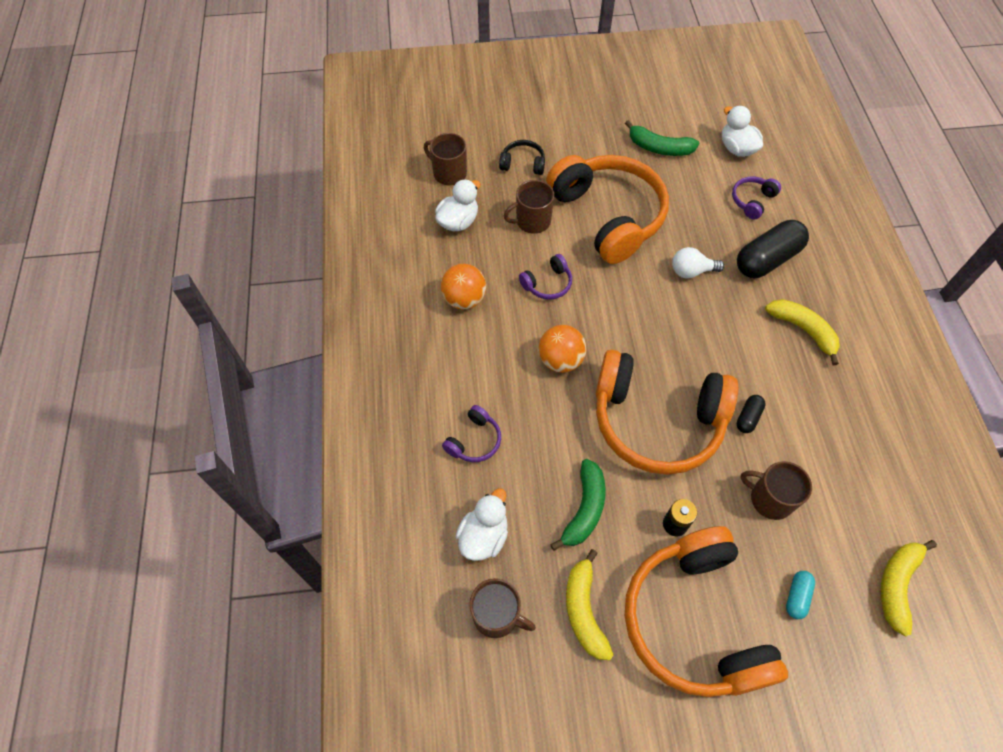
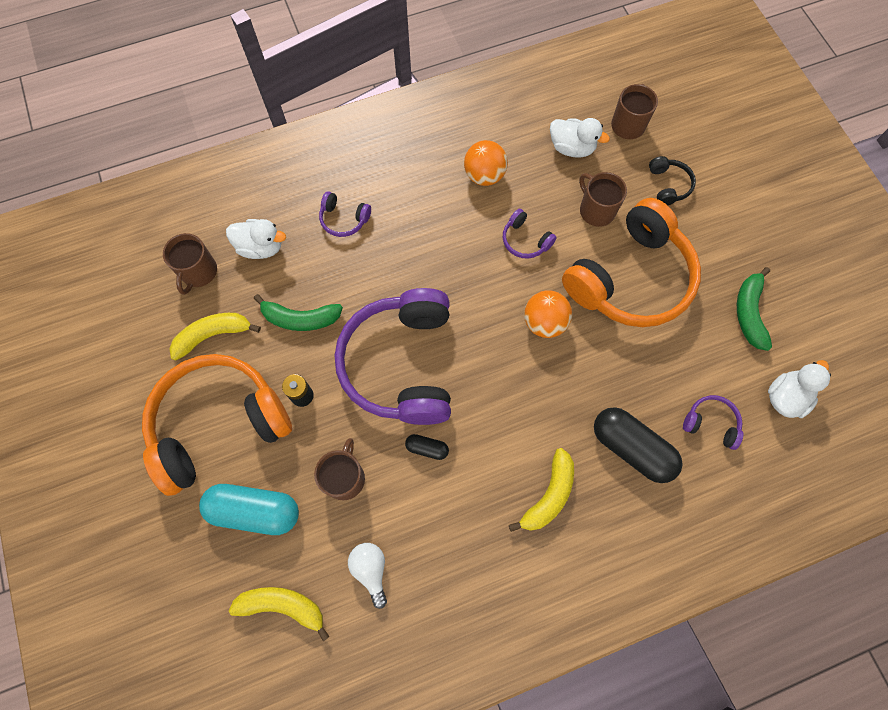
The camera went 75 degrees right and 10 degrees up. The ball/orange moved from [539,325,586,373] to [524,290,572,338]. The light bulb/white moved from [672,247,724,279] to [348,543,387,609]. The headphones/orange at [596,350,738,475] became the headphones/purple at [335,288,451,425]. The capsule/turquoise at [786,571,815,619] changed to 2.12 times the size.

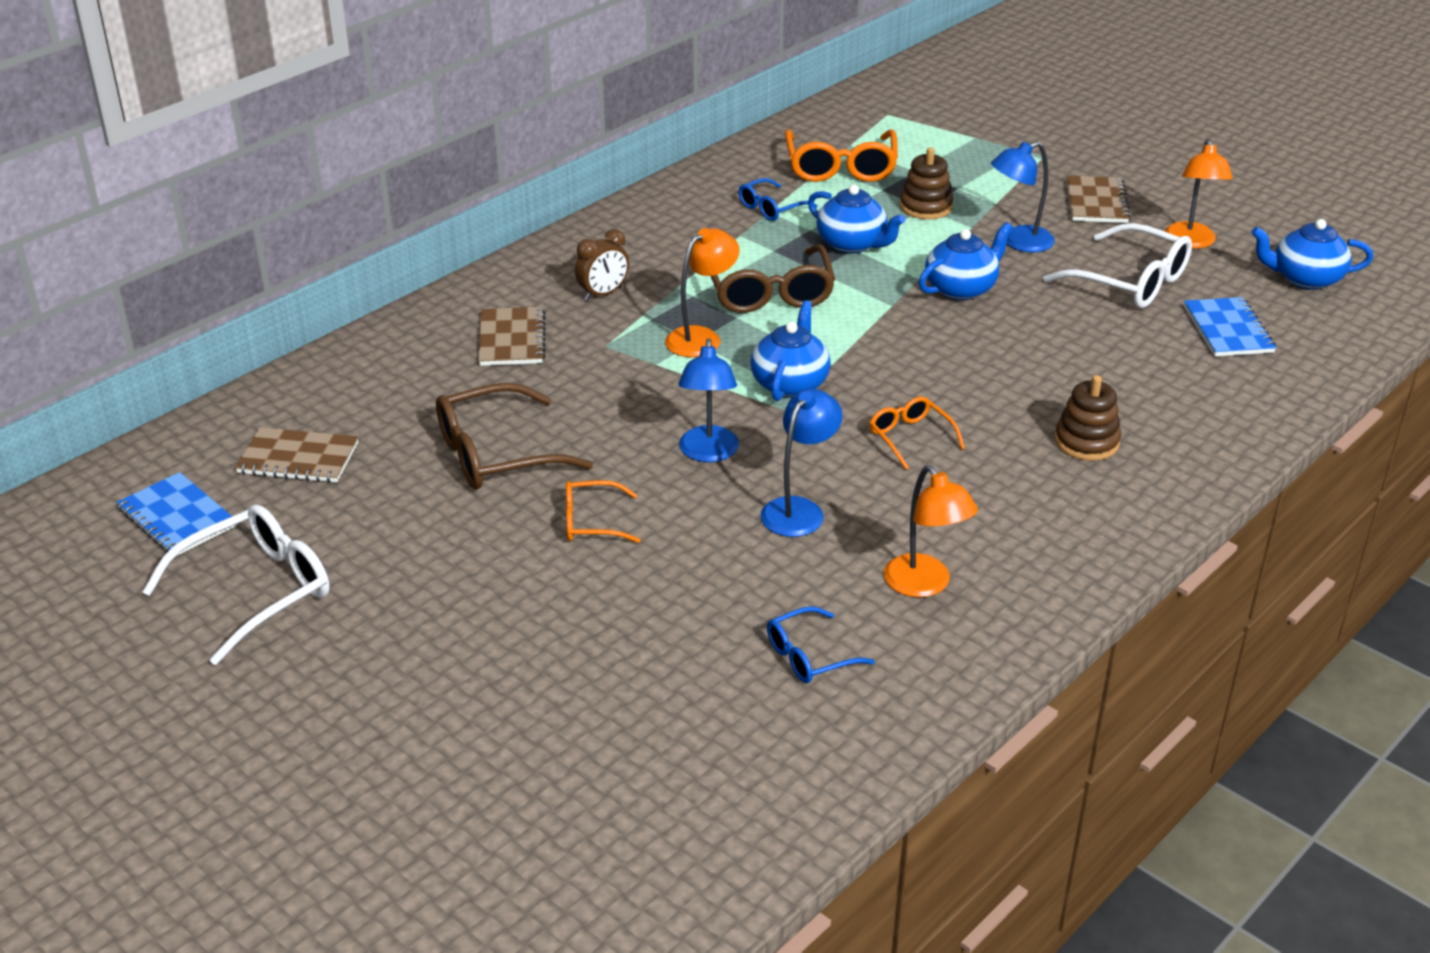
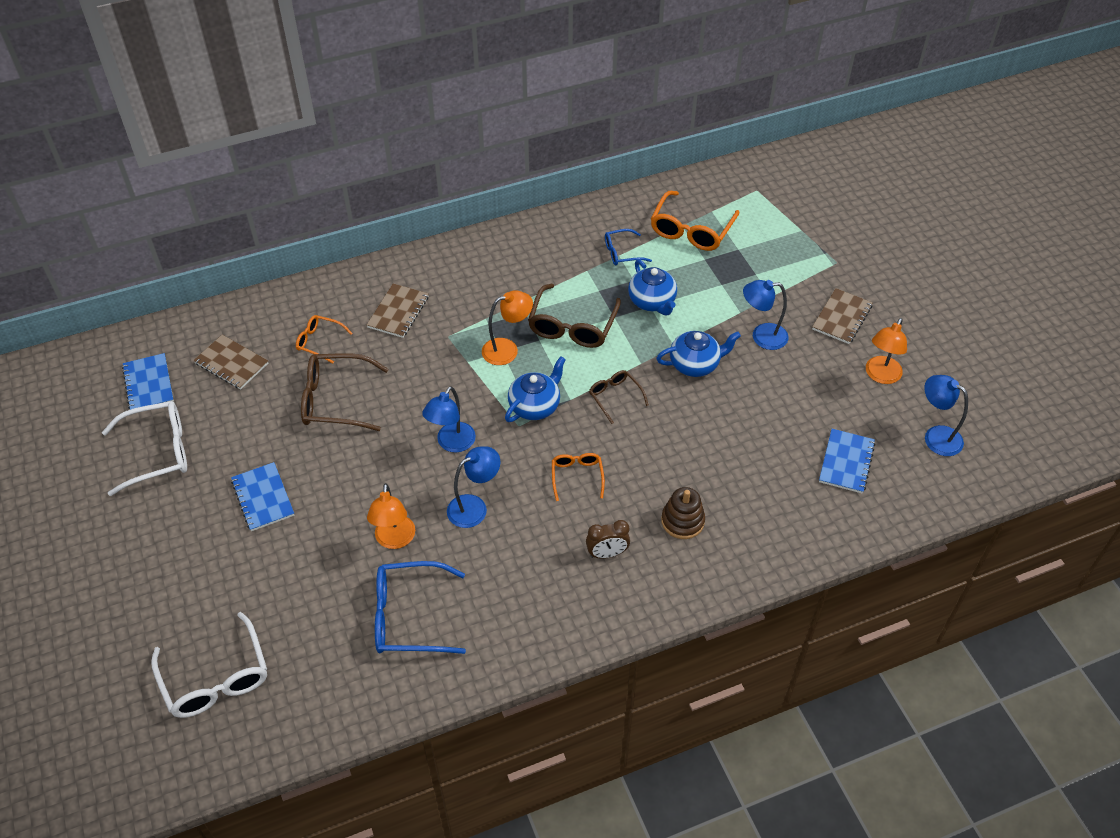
The camera went 25 degrees right and 15 degrees up. The stacking toy/brown at [900,147,953,219] disappeared. The notebook/blue at [231,462,294,531] appeared. The glasses/brown at [589,370,649,424] appeared. The glasses/orange moved from [566,480,641,543] to [296,315,352,363]. The clock/brown moved from [575,229,629,301] to [586,520,630,559]. The lamp/orange moved from [884,465,978,597] to [367,483,415,549]. The glasses/white moved from [1043,223,1192,308] to [151,612,267,718]. The teapot/blue at [1251,219,1373,290] was replaced by the lamp/blue at [924,375,968,456]. The glasses/blue at [767,606,875,683] changed to 1.78 times the size.

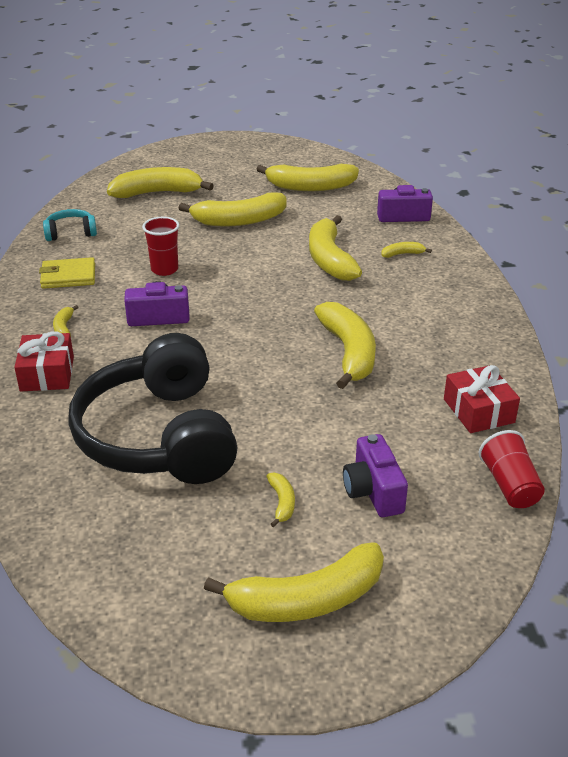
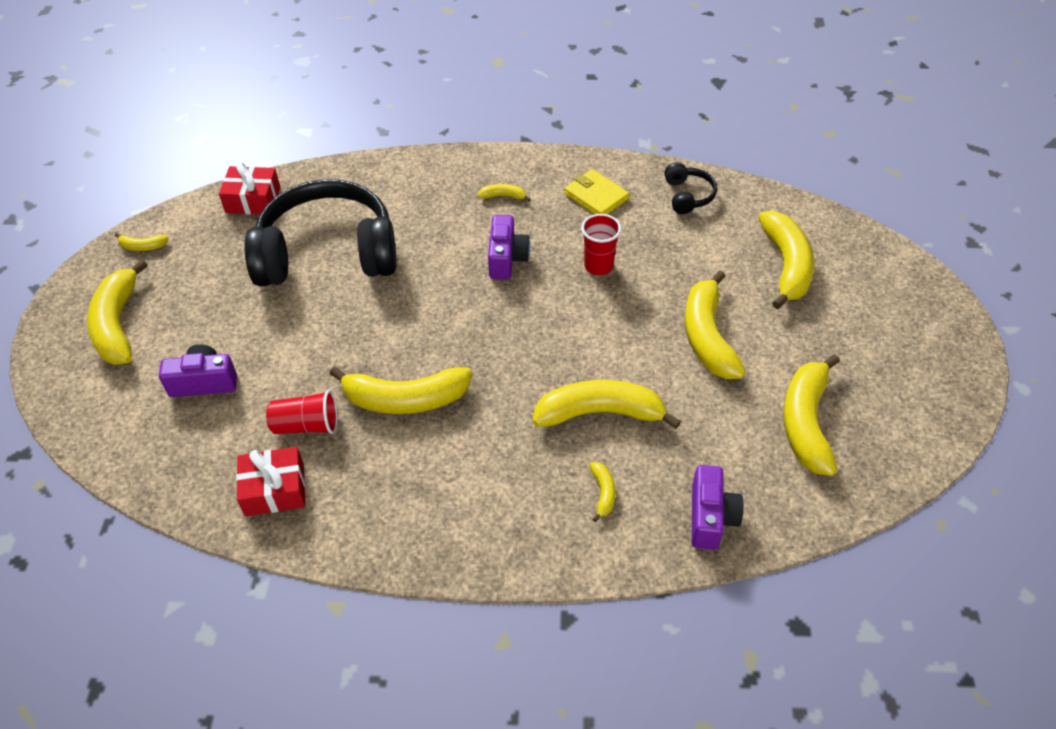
The camera went 100 degrees right and 15 degrees up. The gift/red moved from [14,331,74,391] to [219,162,281,215]. The banana/yellow moved from [266,473,295,527] to [115,233,169,251]. The cup/red moved from [479,430,545,508] to [266,390,338,434]. The headphones/turquoise at [43,209,97,241] became the headphones/black at [664,163,717,214]. The wallet/yellow at [39,257,95,289] turned 45 degrees counterclockwise.

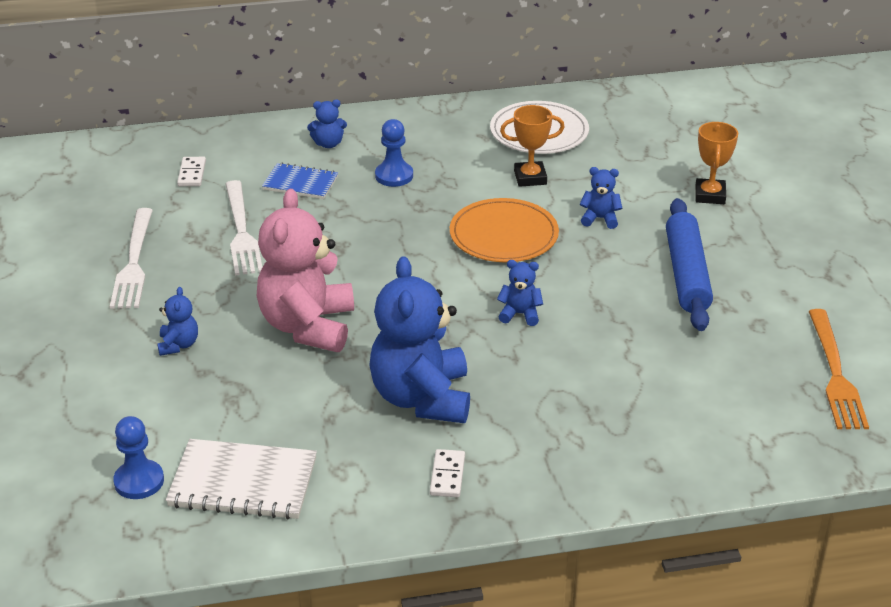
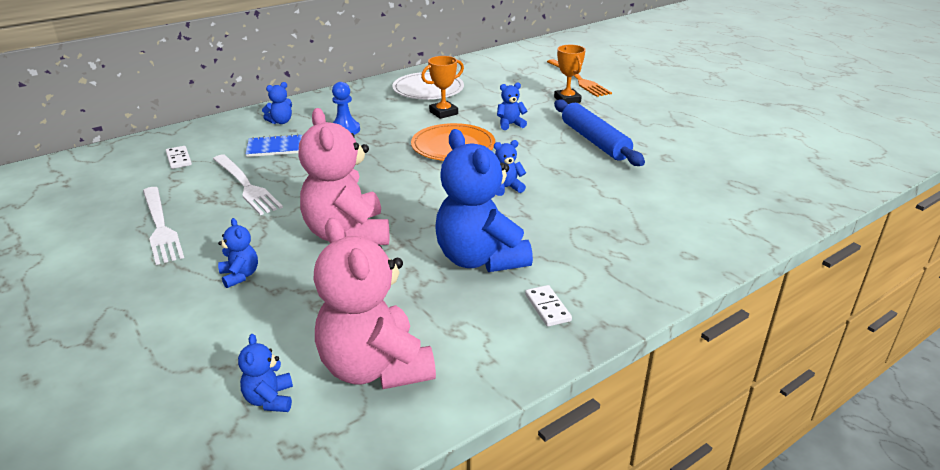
The camera went 25 degrees left and 5 degrees down. The fork/orange moved from [808,309,869,429] to [547,59,612,97]. The pawn/blue at [113,416,164,499] was replaced by the teddy bear/blue at [238,334,293,412]. The notebook/white at [166,439,317,520] was replaced by the teddy bear/pink at [313,218,436,389].

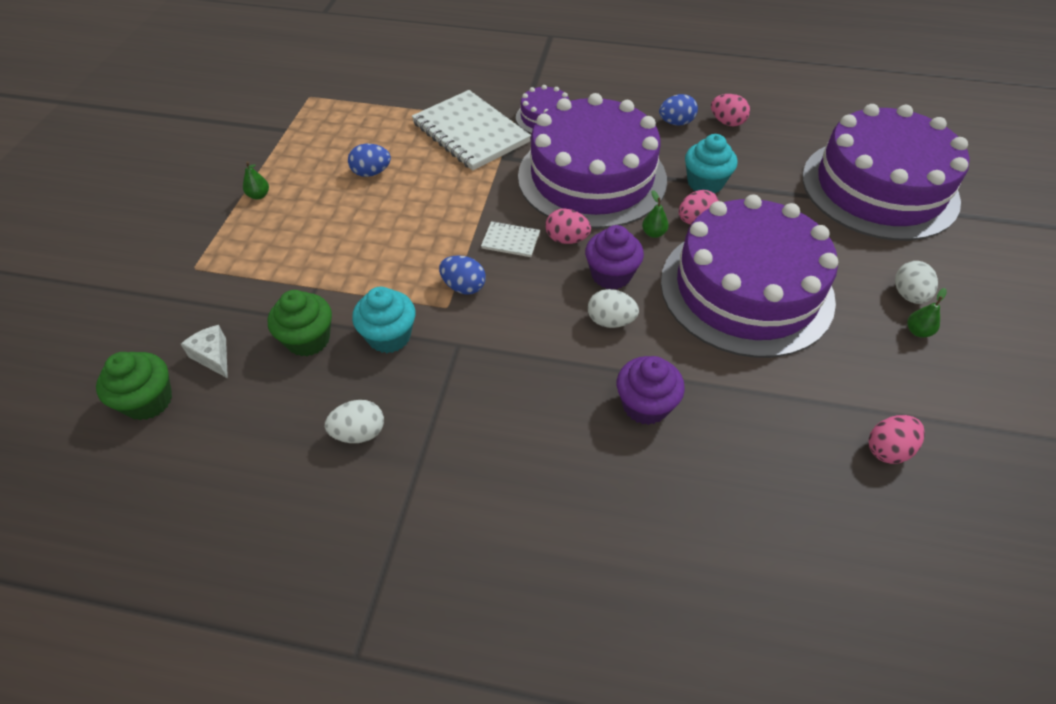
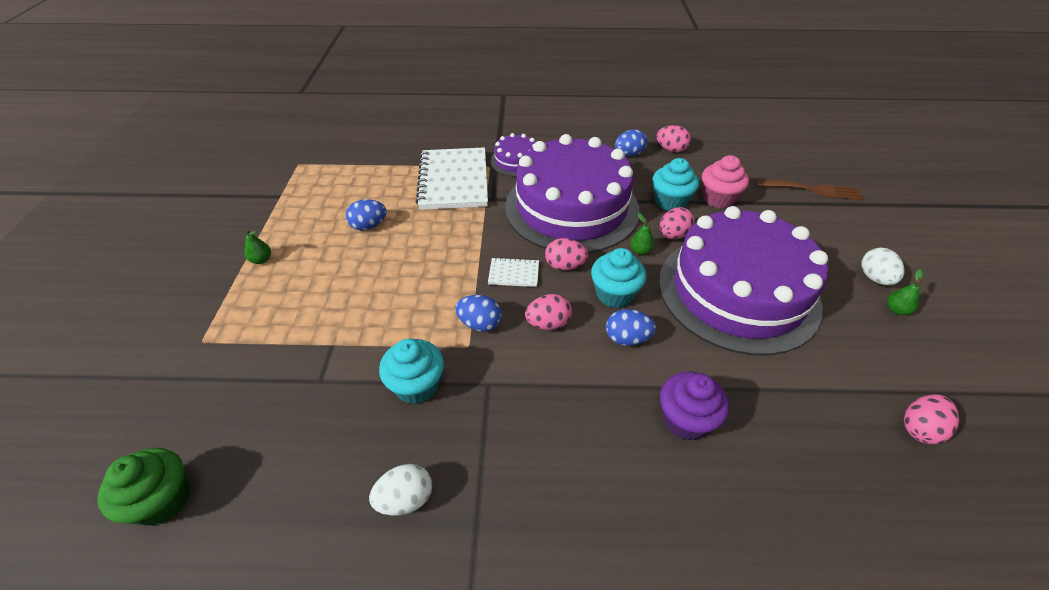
The camera went 10 degrees left and 5 degrees down. The cheese/white at [181,325,228,378] disappeared. The cupcake/green at [268,290,332,356] disappeared. The egg/pink at [525,294,572,330] appeared. The cupcake/pink at [702,155,749,209] appeared. The cake/purple at [802,104,970,241] was replaced by the fork/brown at [756,179,864,200]. The cupcake/purple at [585,225,644,289] became the cupcake/turquoise at [591,248,646,308]. The egg/white at [588,289,639,328] became the egg/blue at [606,309,656,346]. The notebook/white at [412,90,531,171] turned 45 degrees clockwise.

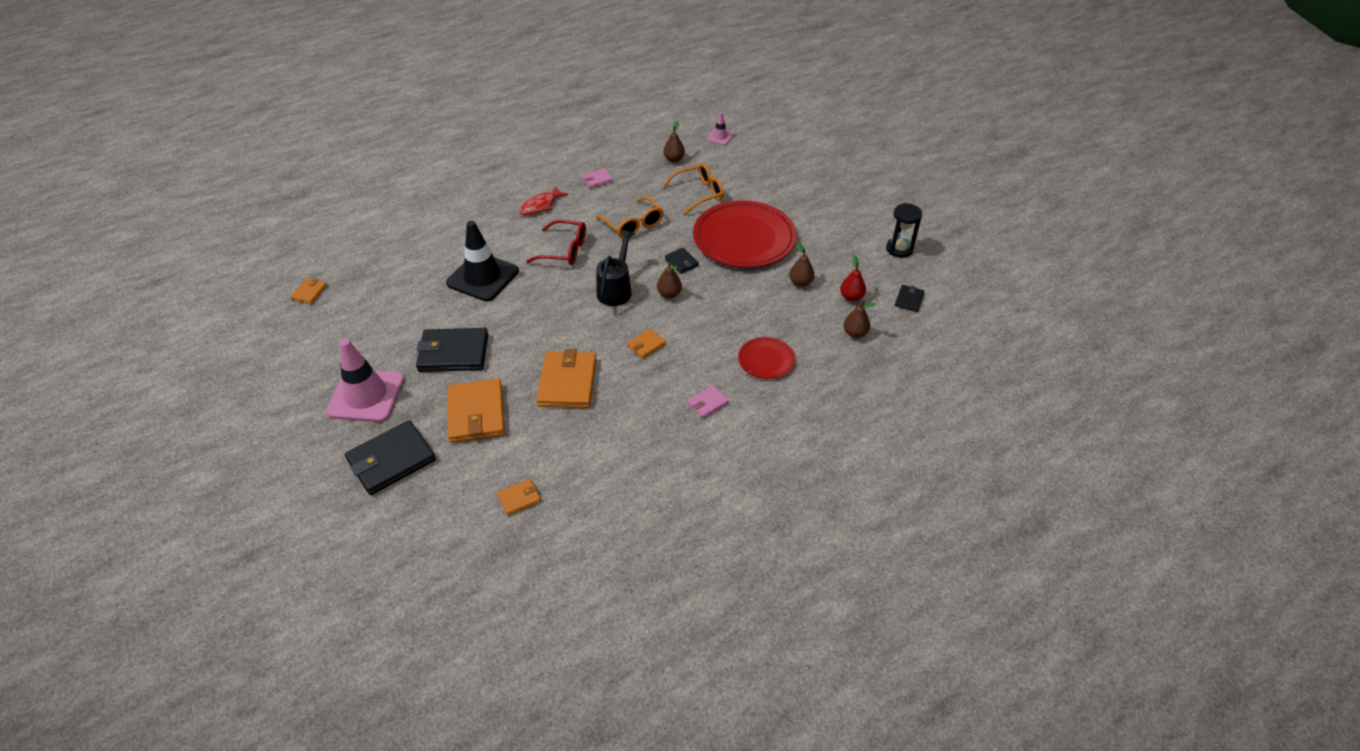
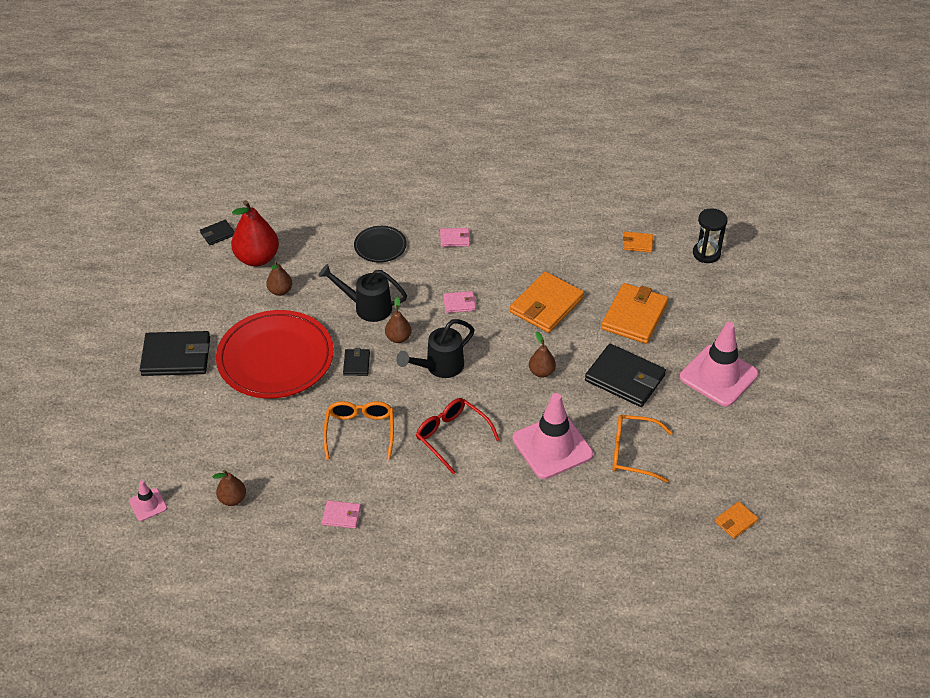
The camera went 145 degrees left and 0 degrees up. The fish/red at [519,186,569,215] disappeared. The watering can/black at [318,264,407,322] appeared. The wallet/black moved from [345,420,436,495] to [140,331,210,376]. The glasses/orange moved from [662,163,724,215] to [612,415,673,483]. The pear/brown moved from [843,301,876,338] to [529,332,556,378]. The hourglass/black moved from [886,203,922,258] to [693,208,727,263]. The traffic cone/black at [446,221,519,301] became the traffic cone/pink at [512,393,593,479]. The wallet/orange at [627,329,666,359] became the wallet/pink at [443,291,476,313]. The plate/red at [738,337,796,379] became the plate/black at [354,226,407,262]. The pear/red at [840,255,866,301] changed to 1.86 times the size.

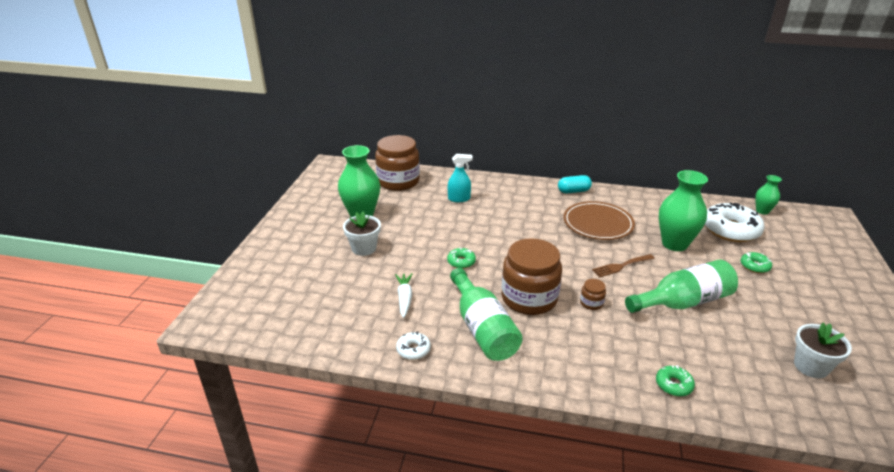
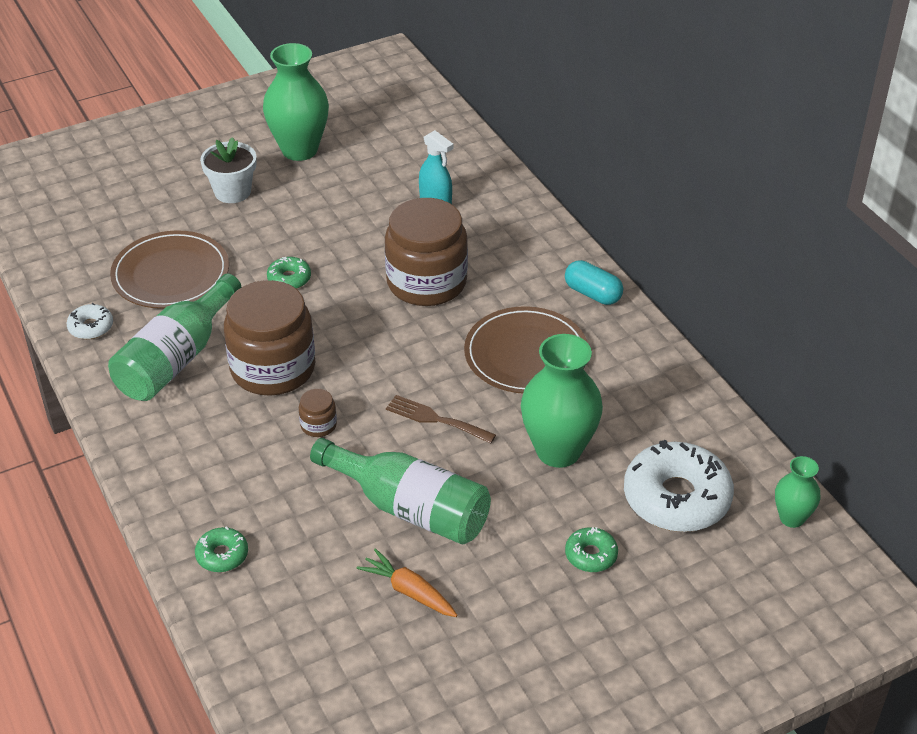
The camera went 50 degrees right and 10 degrees up. The flower pot/white at [794,323,852,378] disappeared. The carrot/orange at [356,548,458,617] appeared. The jar/brown moved from [375,135,420,191] to [385,198,468,306]. The carrot/white at [395,273,412,318] was replaced by the plate/brown at [110,230,229,309].

